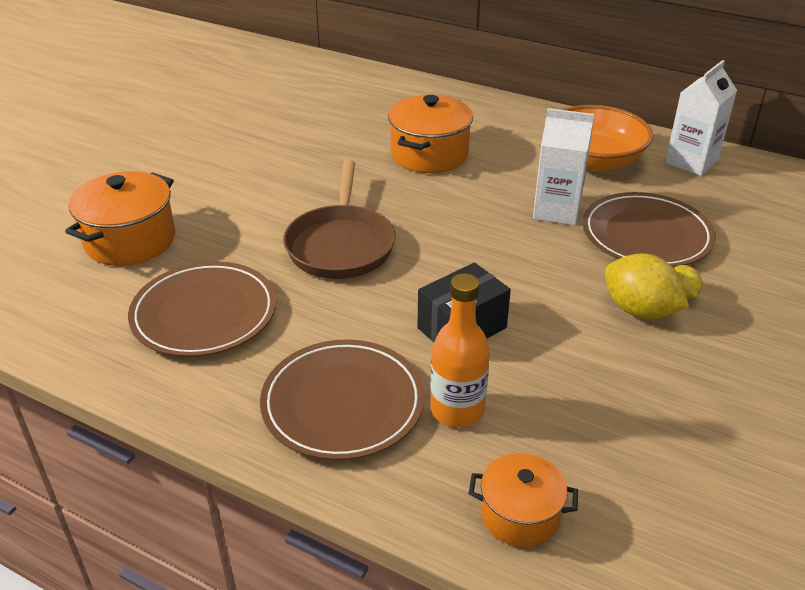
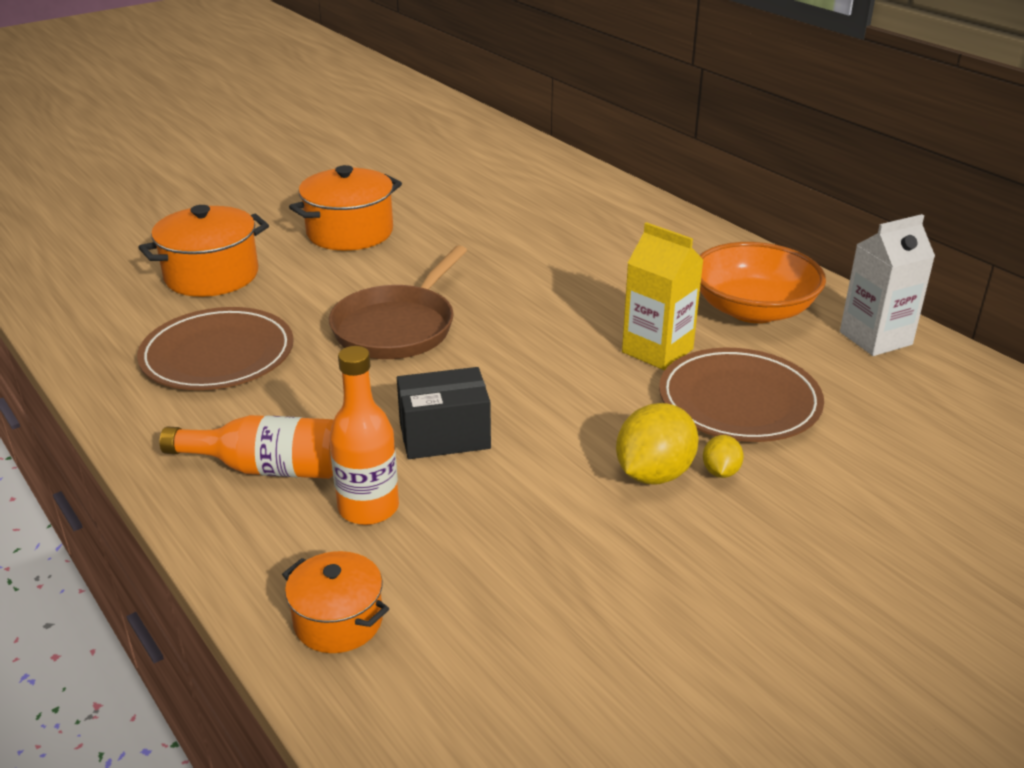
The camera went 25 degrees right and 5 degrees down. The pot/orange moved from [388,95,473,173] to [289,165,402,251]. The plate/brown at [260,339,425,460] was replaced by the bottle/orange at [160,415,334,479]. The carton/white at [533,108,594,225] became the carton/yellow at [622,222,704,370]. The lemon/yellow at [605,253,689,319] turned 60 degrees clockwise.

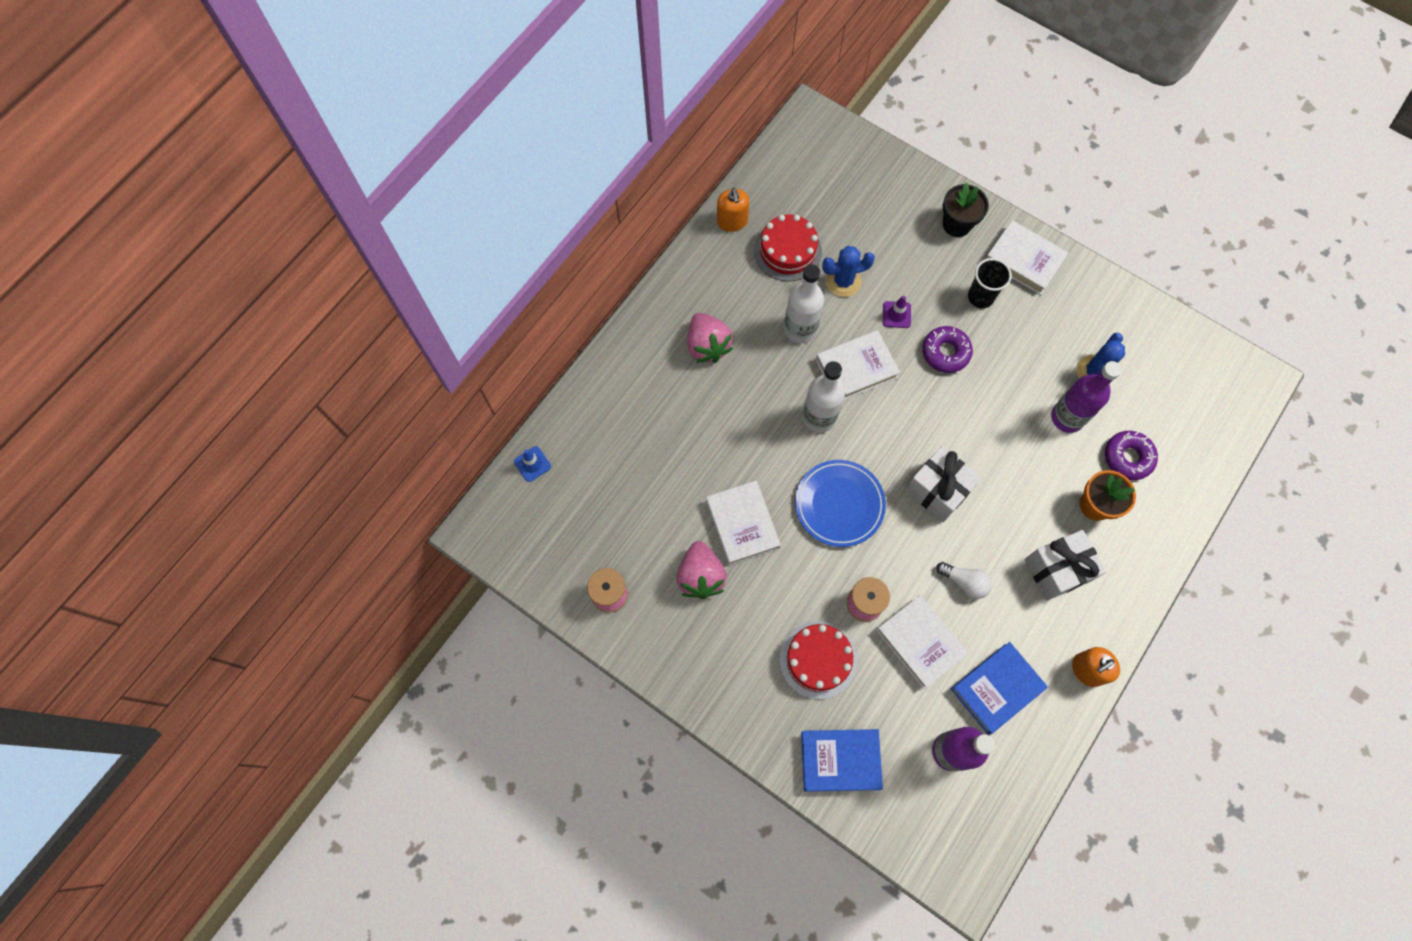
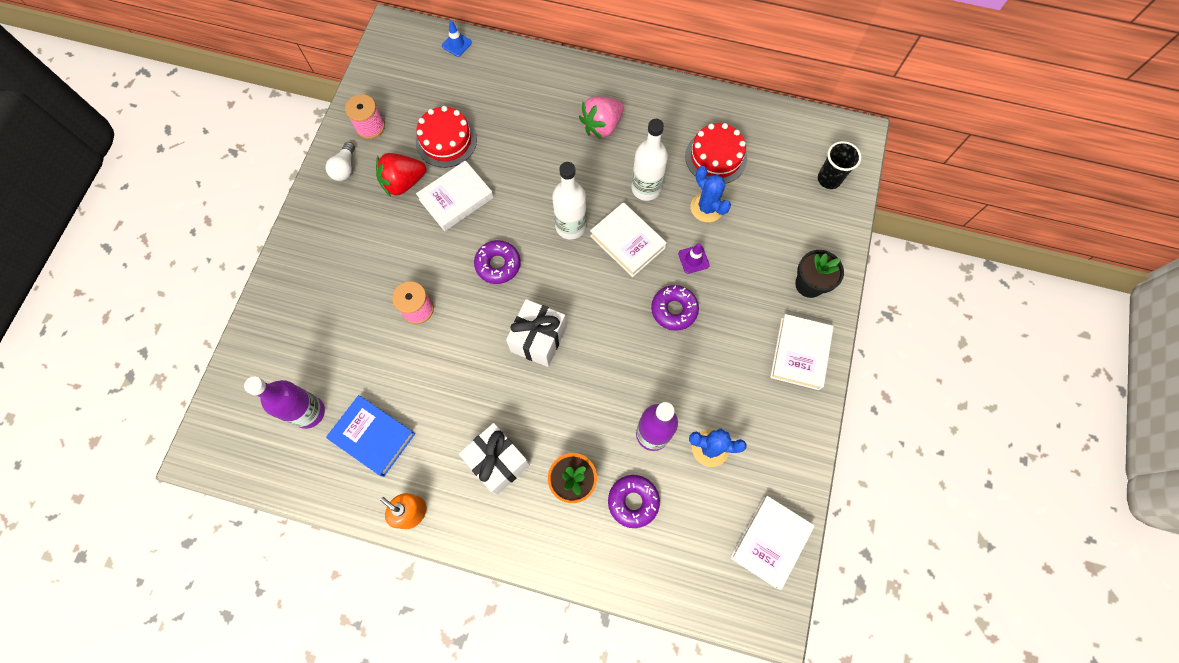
The camera went 70 degrees right and 0 degrees up. The soap dispenser/orange at [717,188,749,232] disappeared. The book/blue at [801,729,883,792] disappeared. The cake/red moved from [779,621,857,700] to [416,106,477,168]. The book/white moved from [876,595,969,689] to [730,496,815,590]. The light bulb/white moved from [936,562,992,599] to [326,142,355,181]. The cup/black moved from [968,258,1012,308] to [818,141,862,189]. The plate/blue at [795,460,886,547] was replaced by the donut/purple at [474,240,521,284]. The strawberry/pink at [676,541,727,599] became the strawberry/red at [376,153,426,197].

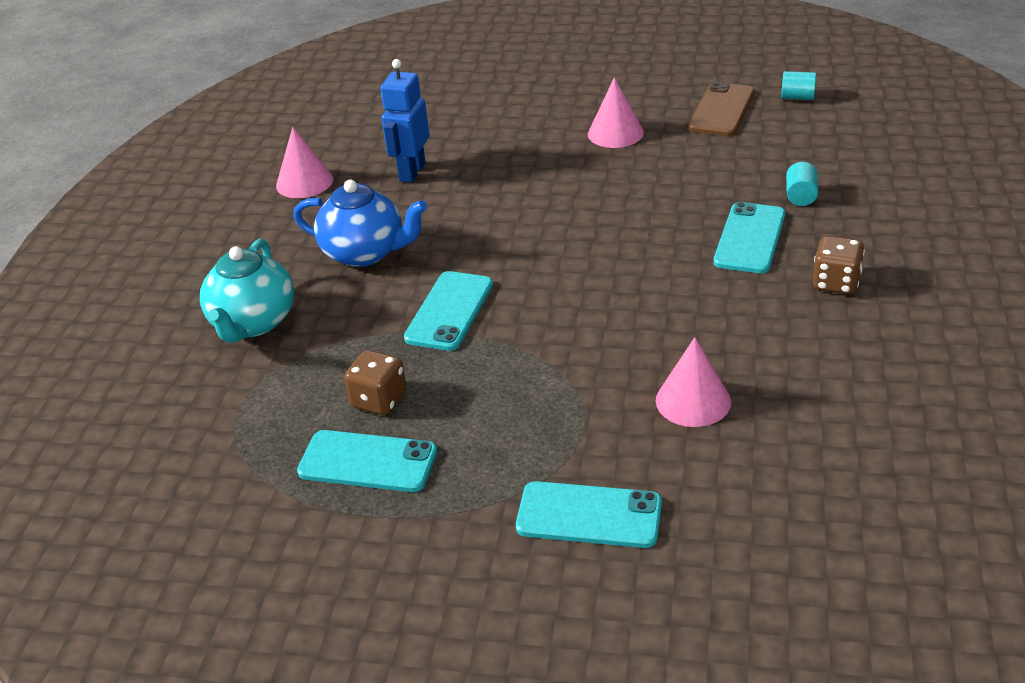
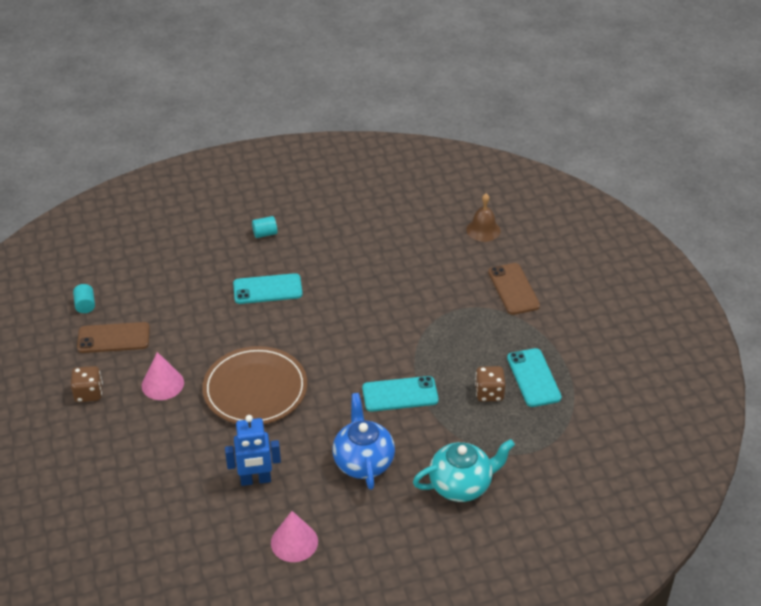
The camera went 120 degrees left and 5 degrees up. The cone/pink at [656,337,731,427] disappeared. The plate/brown at [202,346,307,424] appeared. The bell/brown at [466,193,501,242] appeared. The cylinder/turquoise moved from [786,162,818,206] to [252,216,277,238]. The dice/brown moved from [813,236,865,294] to [71,366,103,402]. The phone/turquoise at [516,481,662,548] became the phone/brown at [488,263,540,315].

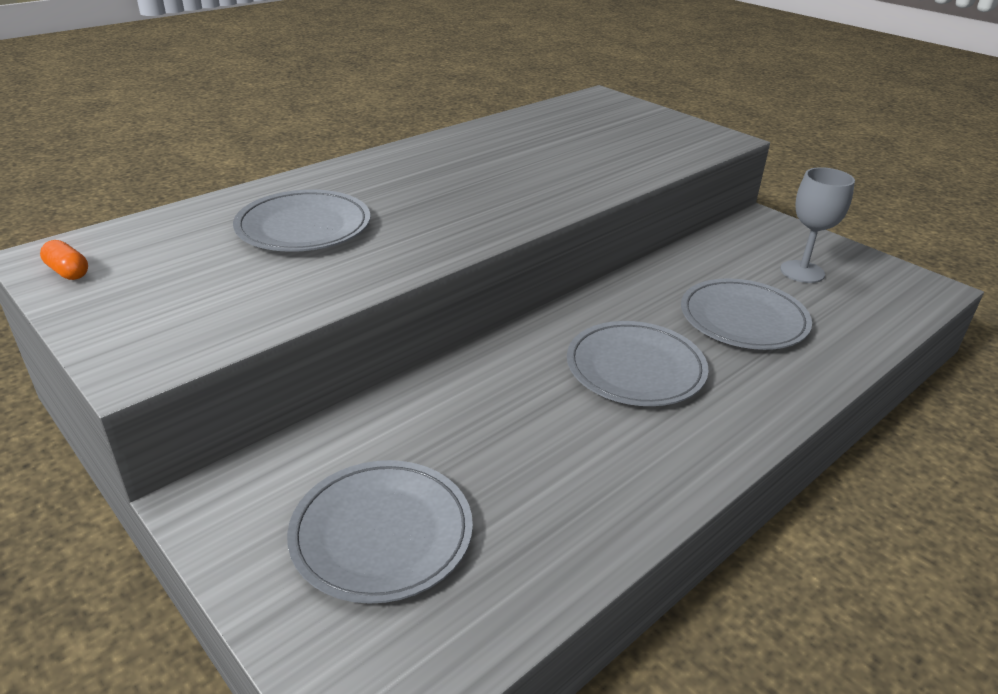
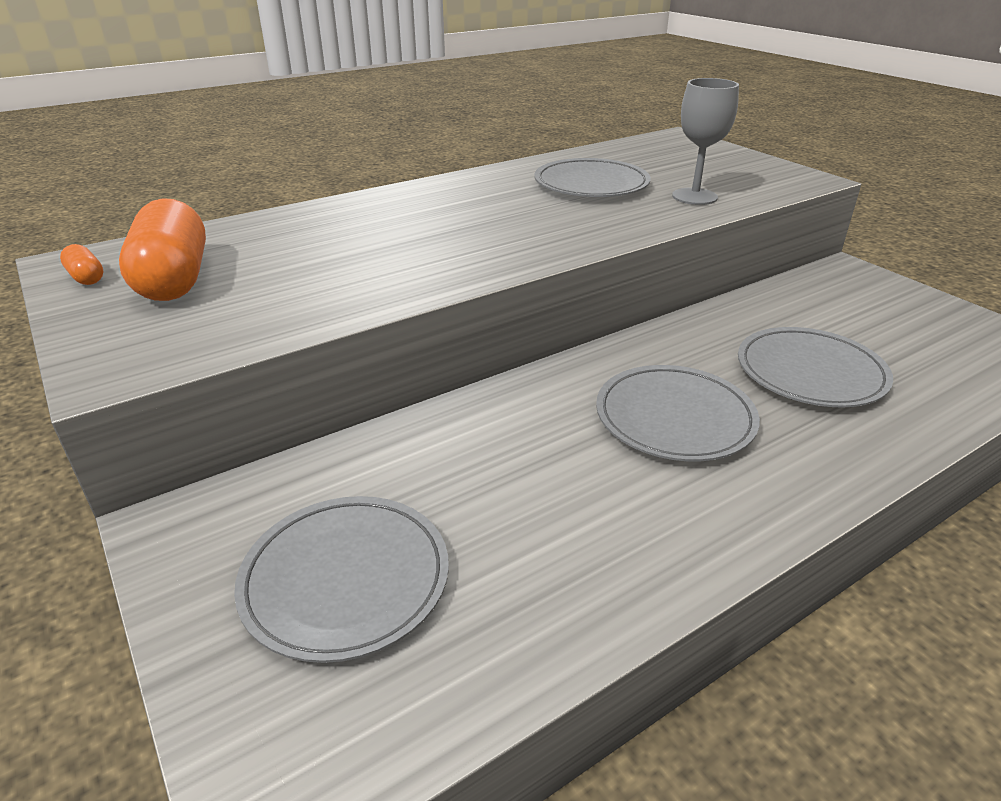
The camera went 10 degrees right and 0 degrees up. The capsule/orange at [119,198,206,301] appeared. The plate/grey moved from [233,190,370,252] to [534,158,651,197]. The goblet/grey moved from [780,167,855,283] to [672,78,739,205].

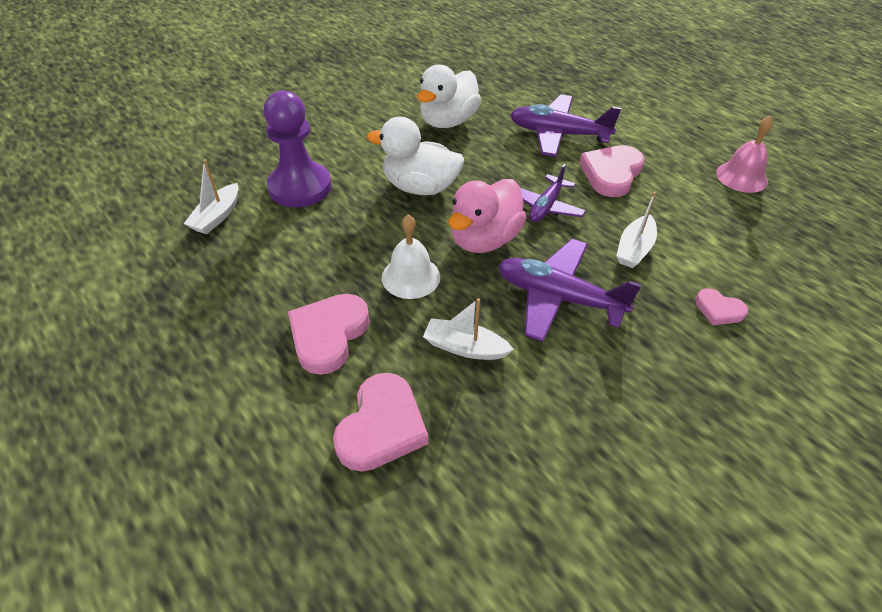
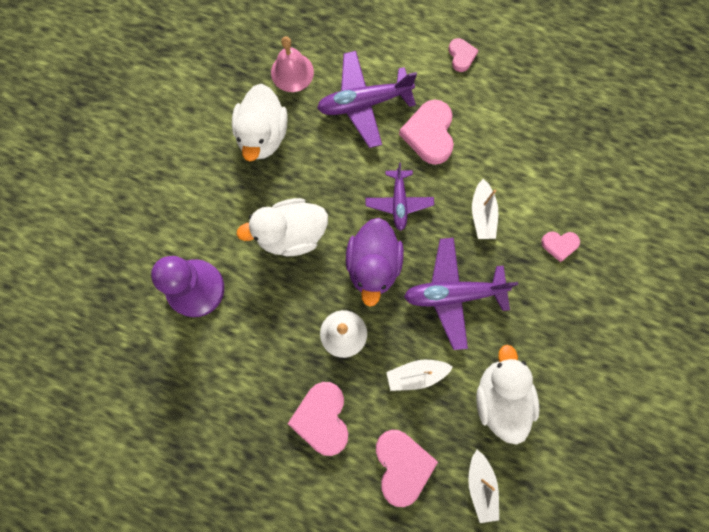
The camera went 30 degrees left and 30 degrees up. The heart/pink at [449,38,479,72] appeared. The duck/white at [476,345,540,445] appeared. The boat/white moved from [184,159,238,234] to [468,450,499,523]. The bell/pink moved from [716,116,773,193] to [271,36,314,92]. The duck/pink at [448,179,527,253] became the duck/purple at [346,218,404,307].

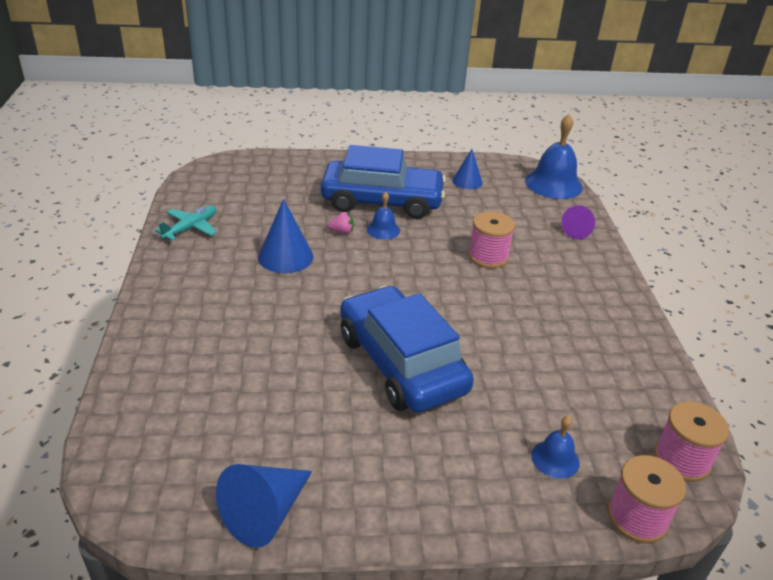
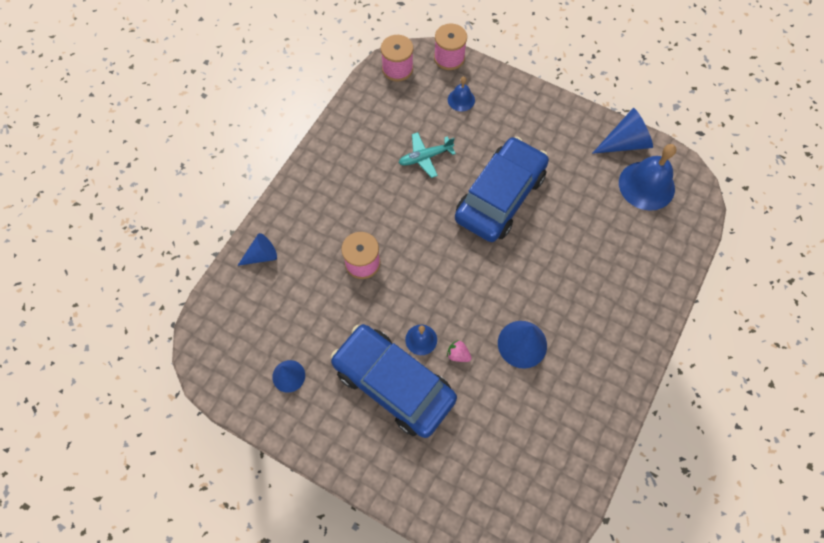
The camera went 145 degrees left and 30 degrees up. The plane/turquoise moved from [155,206,217,241] to [399,132,456,178]. The bell/blue moved from [525,114,583,199] to [619,144,676,211]. The cone/purple at [561,205,595,239] became the cone/blue at [237,233,277,266]. The car/blue at [340,286,474,413] turned 150 degrees counterclockwise.

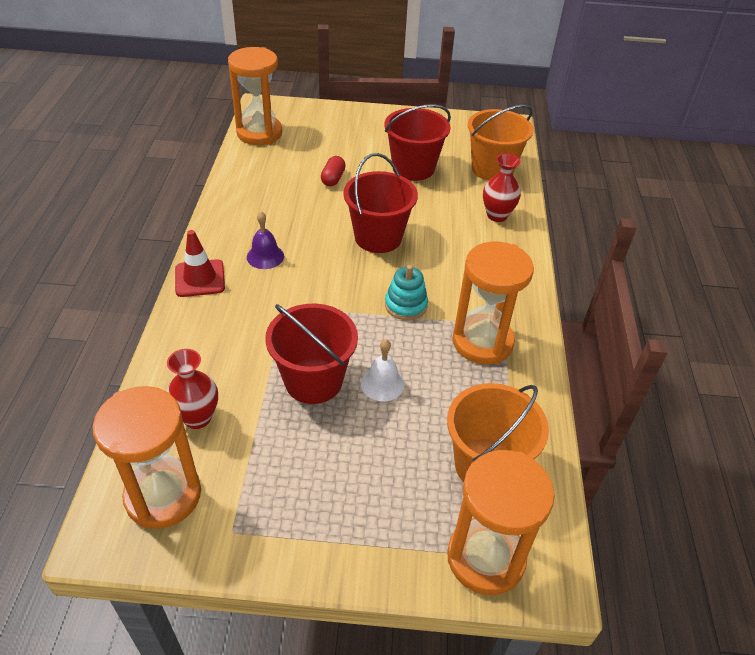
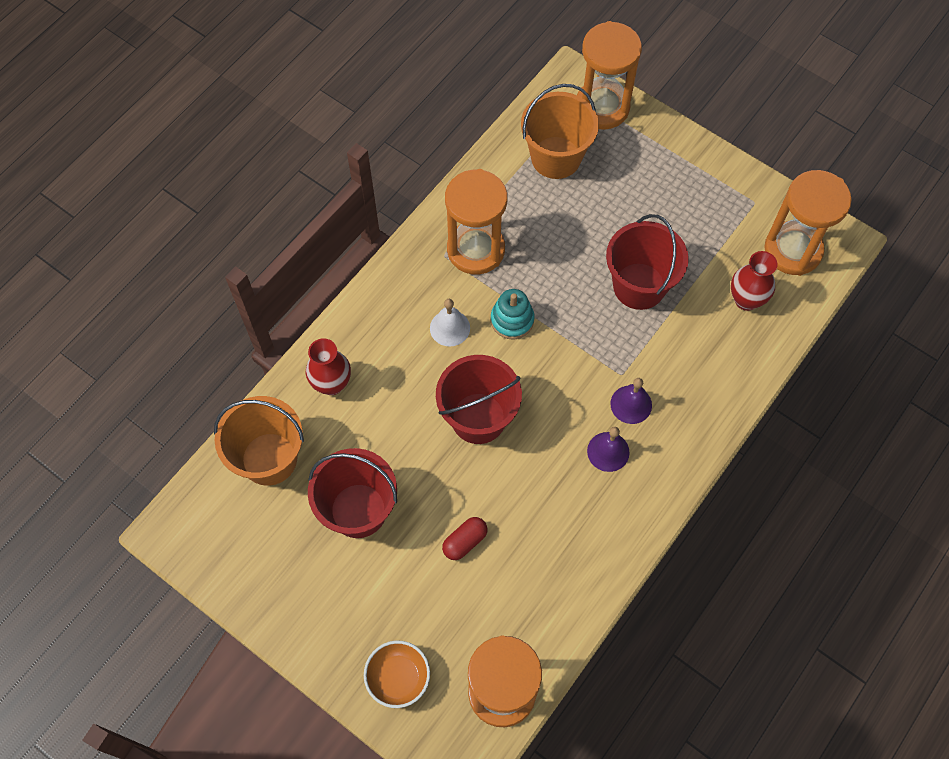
The camera went 145 degrees left and 20 degrees up. The traffic cone/red at [175,230,225,297] disappeared. The bowl/orange at [364,641,430,708] appeared. The bell/purple at [610,378,652,424] appeared. The bell/white moved from [361,339,405,401] to [430,299,470,346].

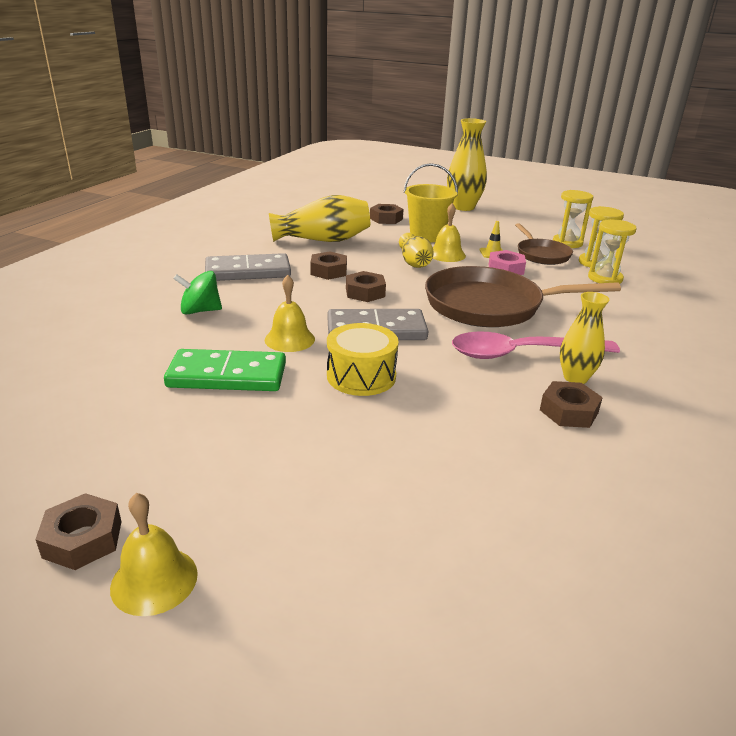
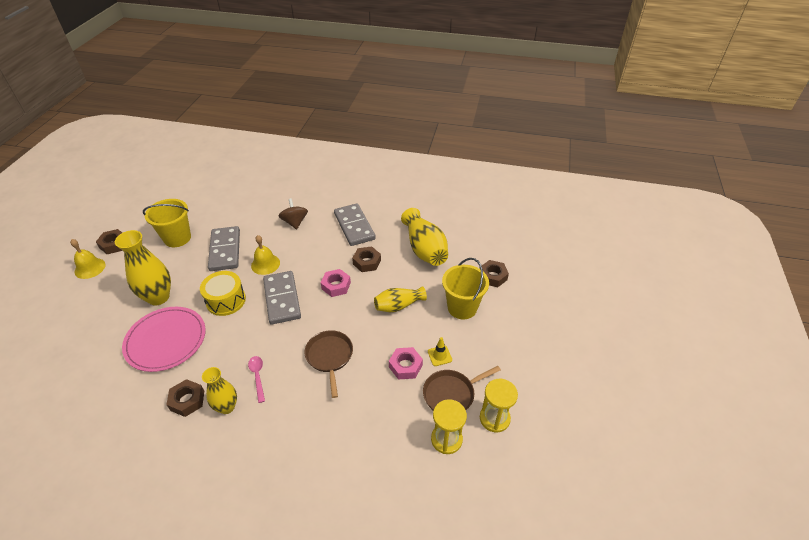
The camera went 80 degrees right and 15 degrees up. The bell/yellow at [433,203,466,262] disappeared. The hourglass/yellow at [588,219,637,284] disappeared. The plate/pink at [122,307,206,372] appeared. The bucket/yellow at [143,199,191,247] appeared. The vase/yellow moved from [447,118,487,211] to [115,230,171,305]. The domino/green at [164,349,286,391] became the domino/grey at [208,226,240,271]. The spinning top/green at [173,271,222,315] became the spinning top/brown at [279,198,308,229]. The nut/brown at [346,271,386,302] became the nut/pink at [321,269,351,297]. The pan/brown at [425,266,621,327] changed to 0.56 times the size. The spoon/pink at [452,331,620,359] changed to 0.46 times the size.

